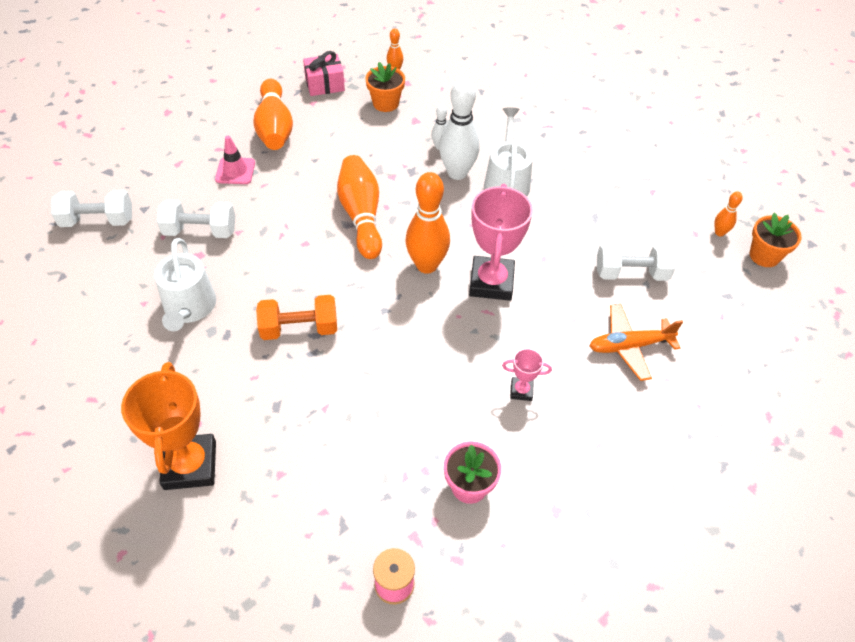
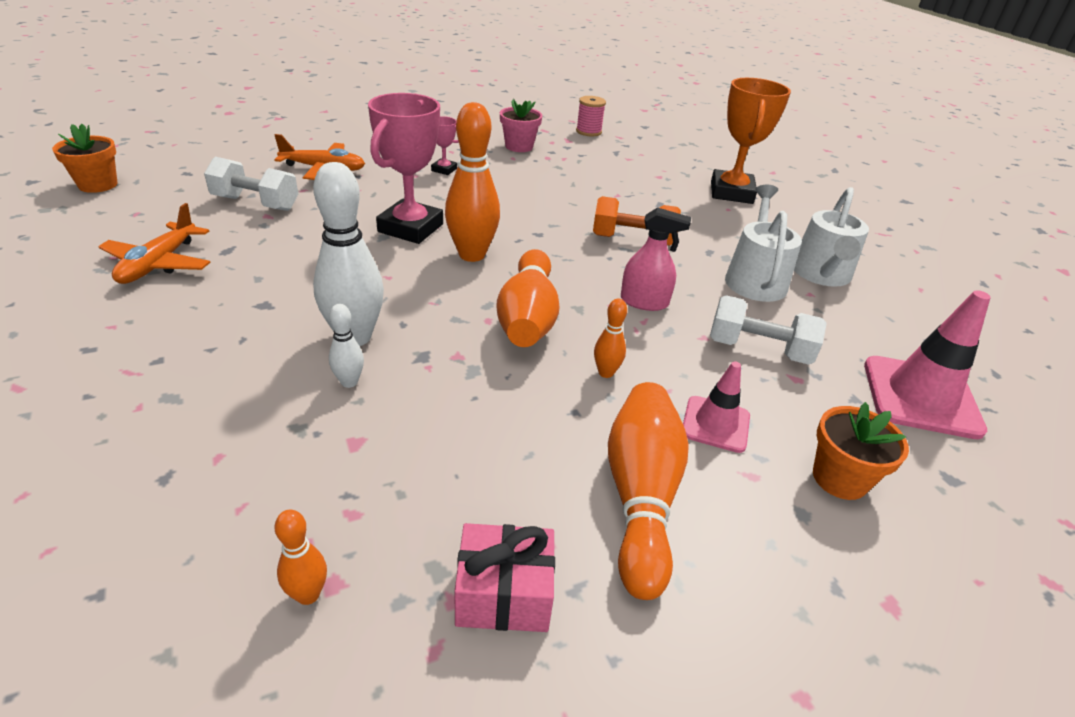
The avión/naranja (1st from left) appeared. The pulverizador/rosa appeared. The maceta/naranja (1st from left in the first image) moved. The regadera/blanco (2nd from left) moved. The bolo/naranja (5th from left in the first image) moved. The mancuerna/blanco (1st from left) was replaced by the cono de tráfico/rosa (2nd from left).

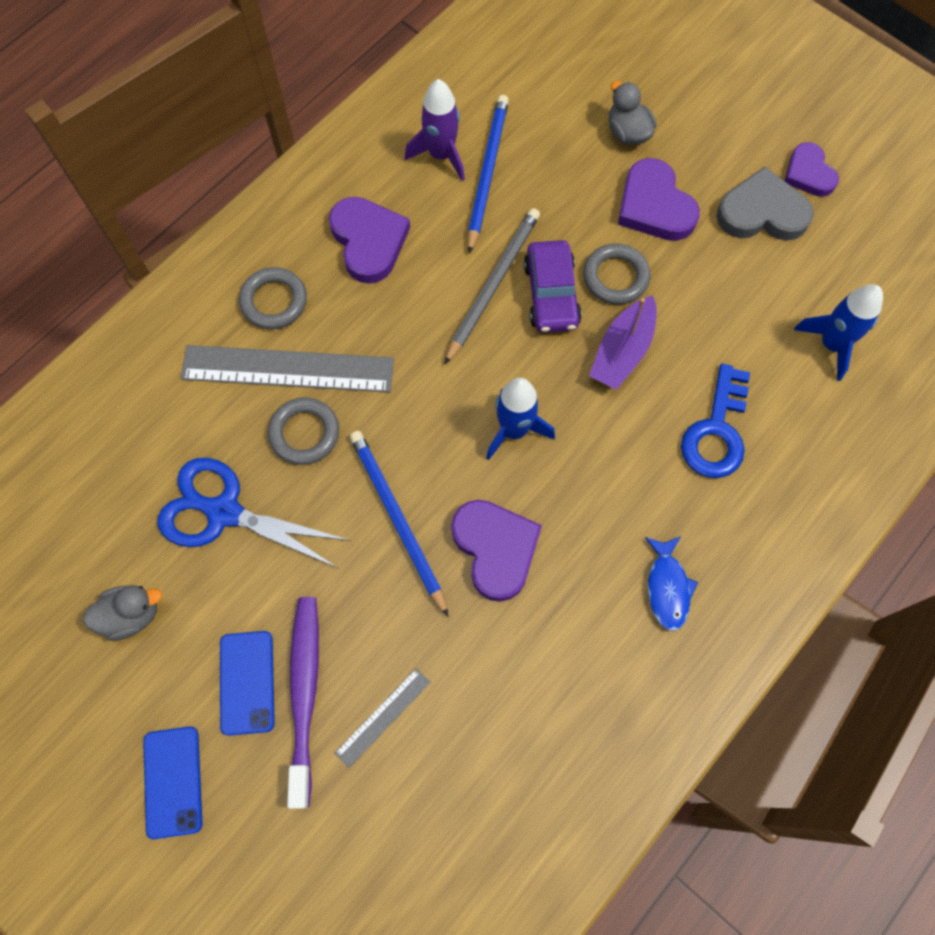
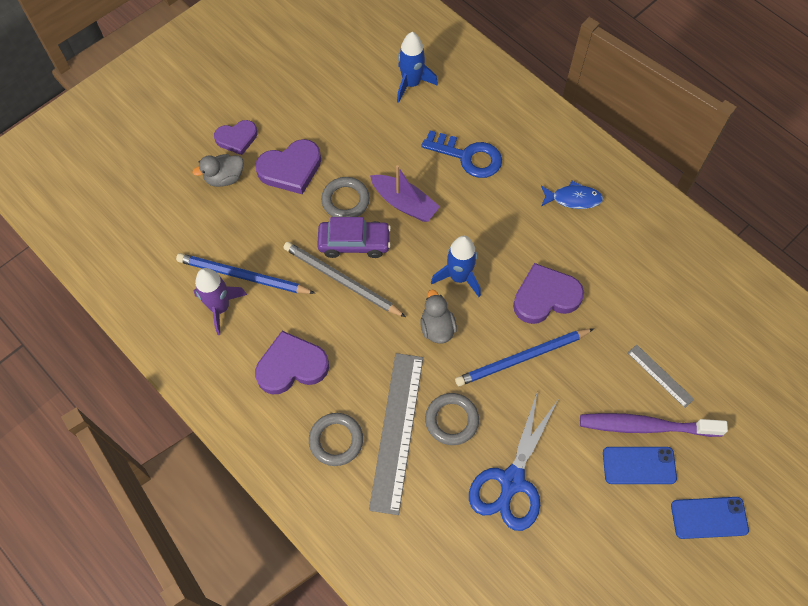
The corazón/gris disappeared. The pato/gris (1st from left in the first image) moved. The corazón/morado (4th from left in the first image) moved.

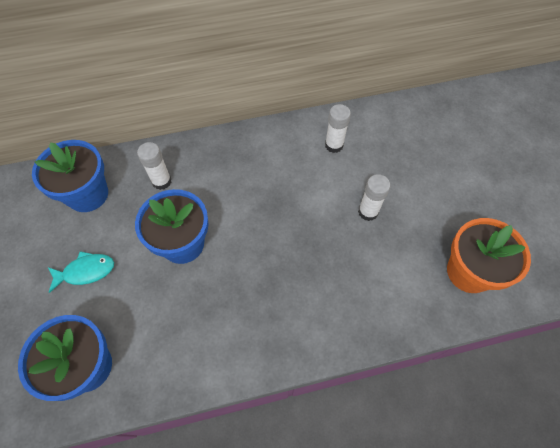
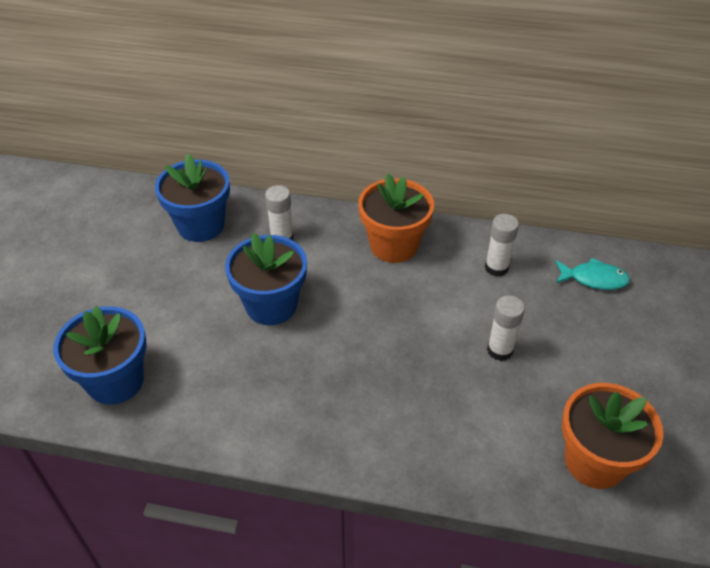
The maceta/naranja (1st from left) appeared. The pez/turquesa moved.

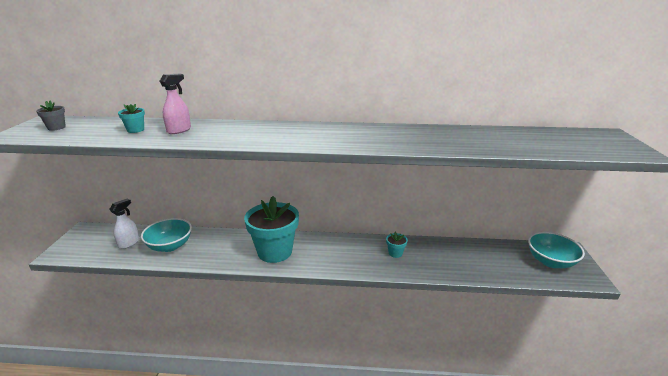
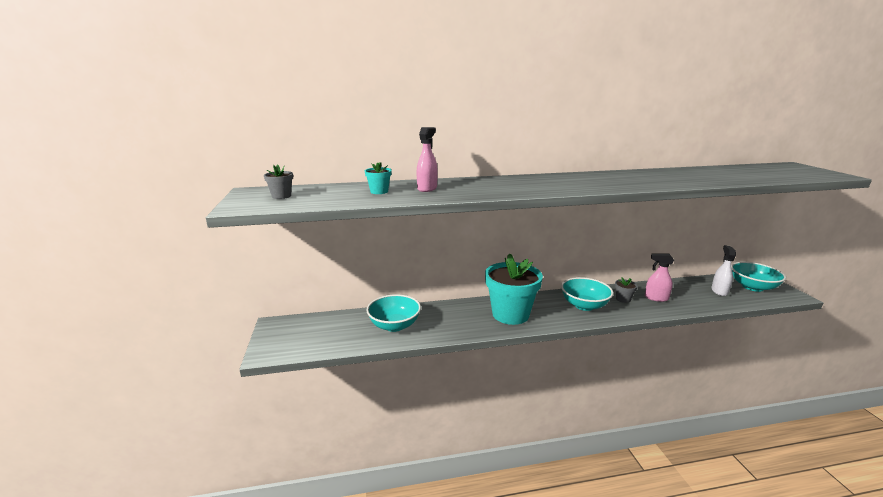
The cuenco/turquesa (2nd from left) appeared. The pulverizador/rosa (2nd from left) appeared. The pulverizador/blanco moved. The maceta/turquesa (3rd from left) became the maceta/gris (2nd from left).

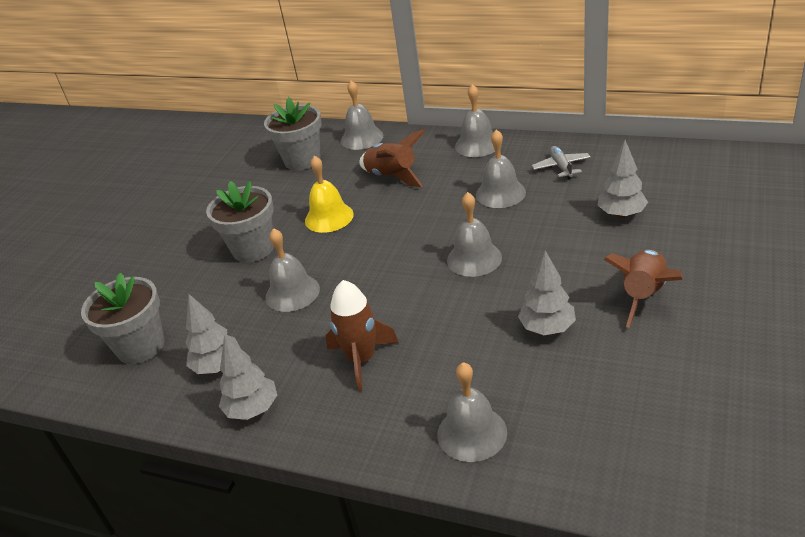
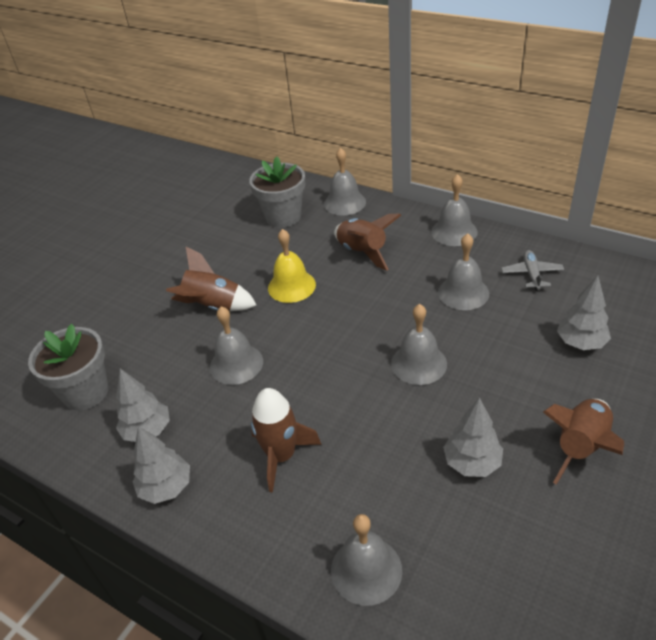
The maceta/gris (2nd from left) was replaced by the cohete/marrón (1st from left).

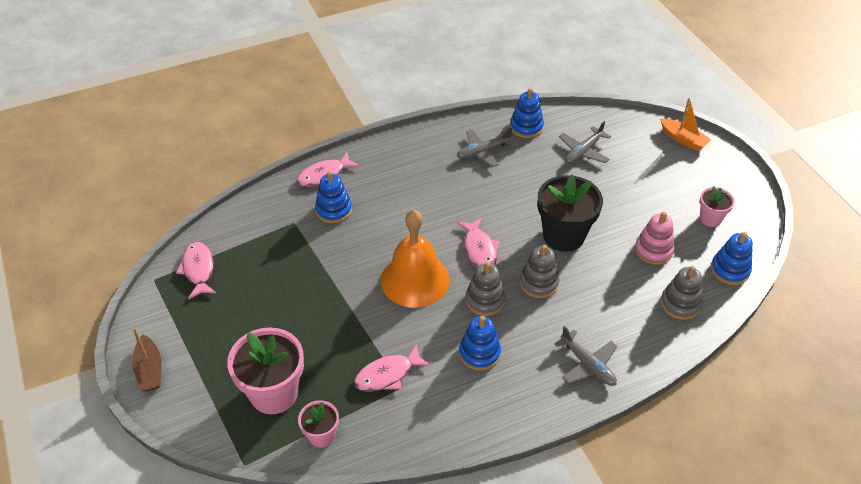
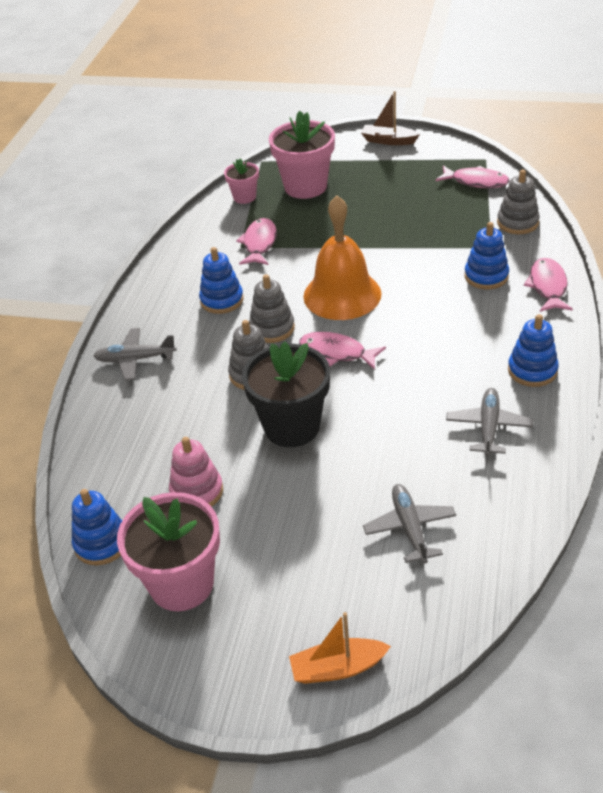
The juguete apilable/azul (3rd from left in the first image) moved. The juguete apilable/gris (3rd from left) moved. The maceta/rosa (3rd from left in the first image) changed to 1.88 times the size.

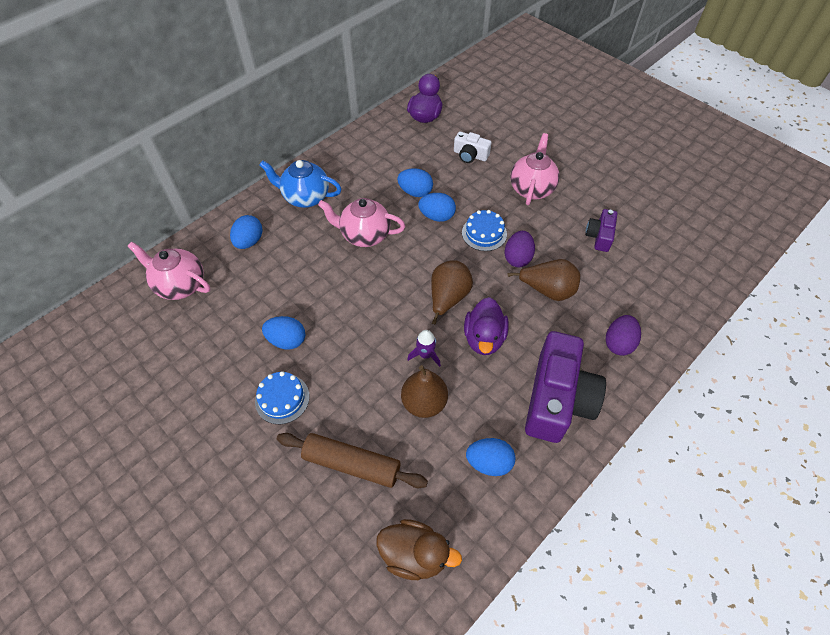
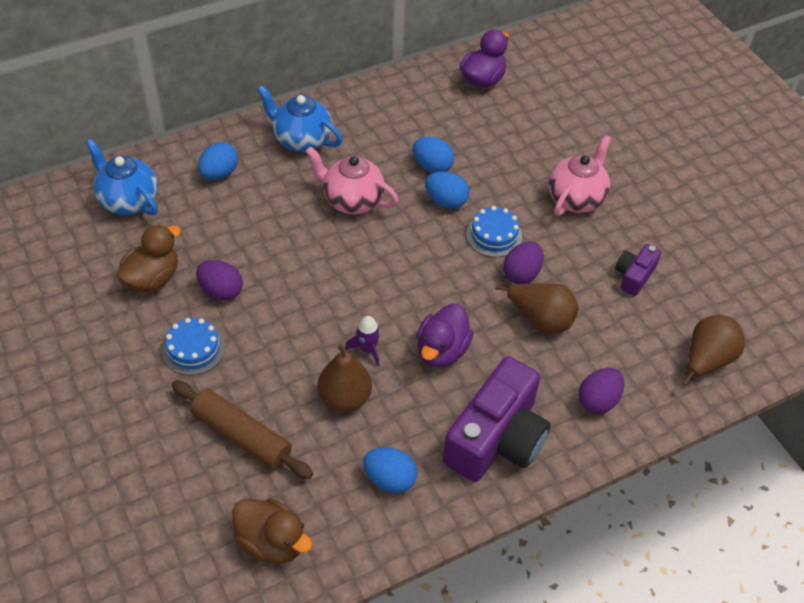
The cámara/blanco disappeared. The pato/marrón (1st from left) appeared. The pera/marrón (2nd from left in the first image) moved. The tetera/rosa (1st from left) became the tetera/azul (1st from left). The huevo/azul (2nd from left) became the huevo/morado (1st from left).

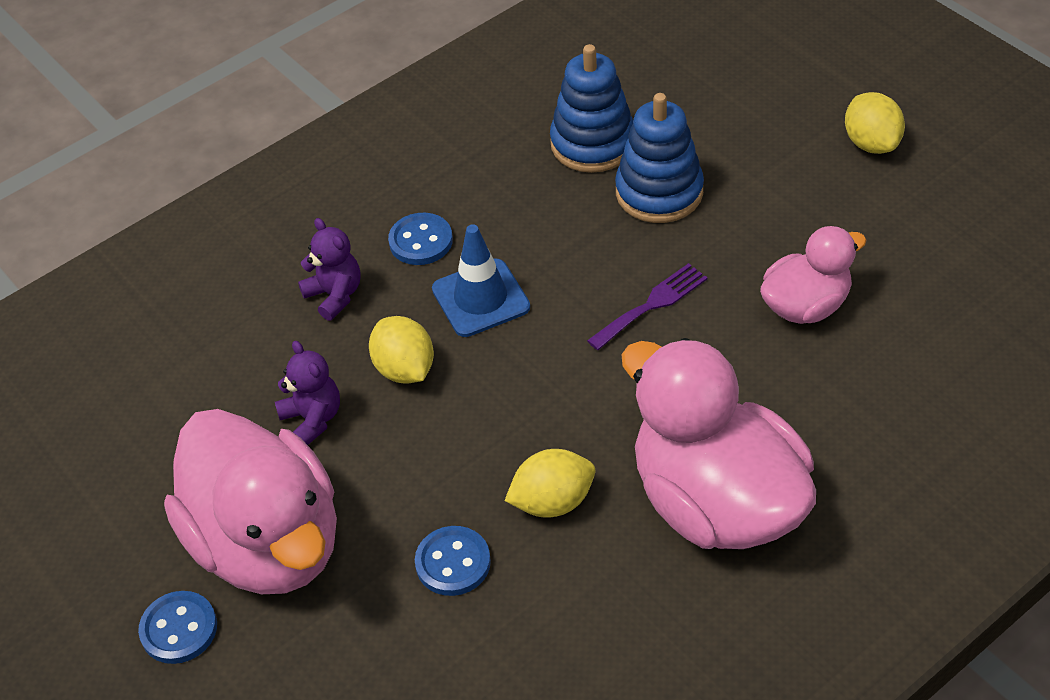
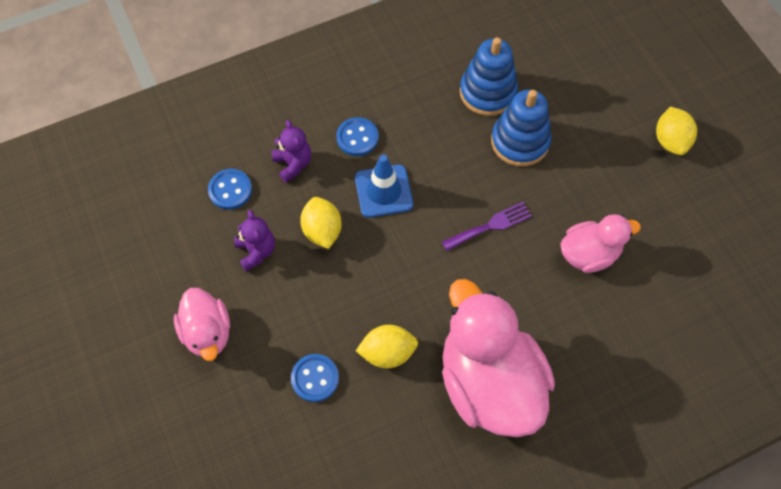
The botón/azul (1st from left) moved. The pato/rosa (1st from left) changed to 0.54 times the size.

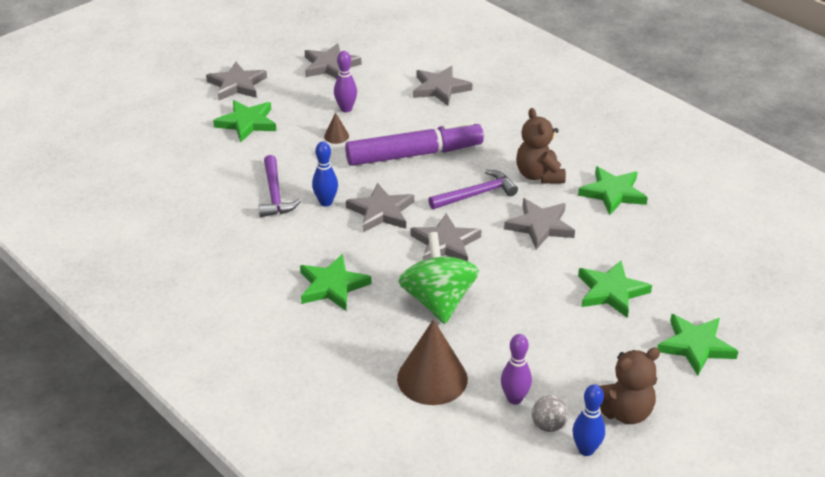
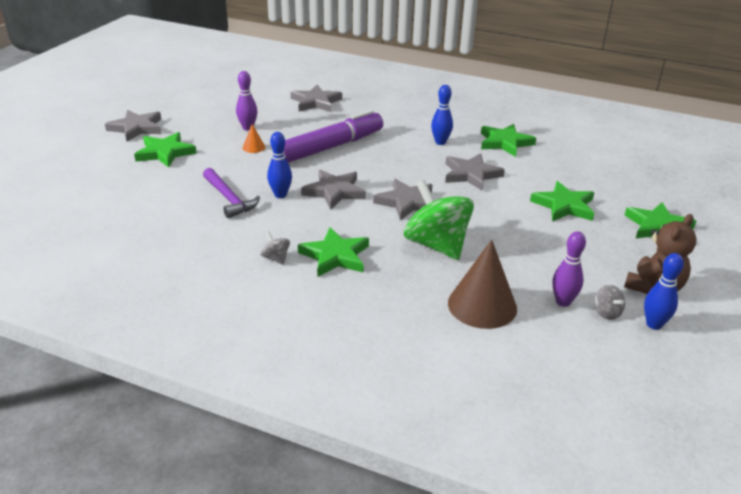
The estrella/gris (2nd from left) disappeared. The martillo/morado (2nd from left) disappeared. The peonza/gris (1st from left) appeared. The osito/marrón (1st from left) was replaced by the bolo/azul (2nd from left). The cono/marrón (1st from left) became the cono/naranja.

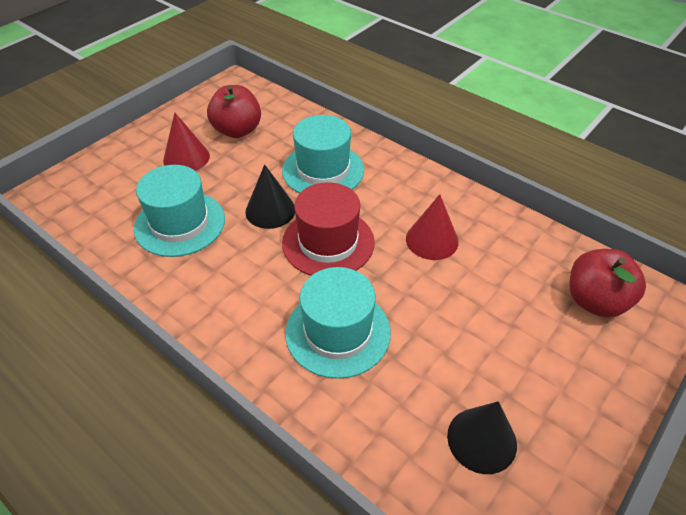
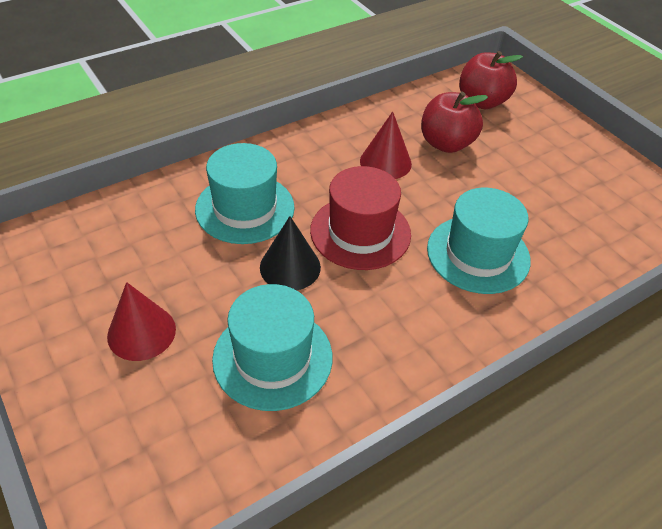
The cono/negro (2nd from left) disappeared. The manzana/rojo (1st from left) moved.

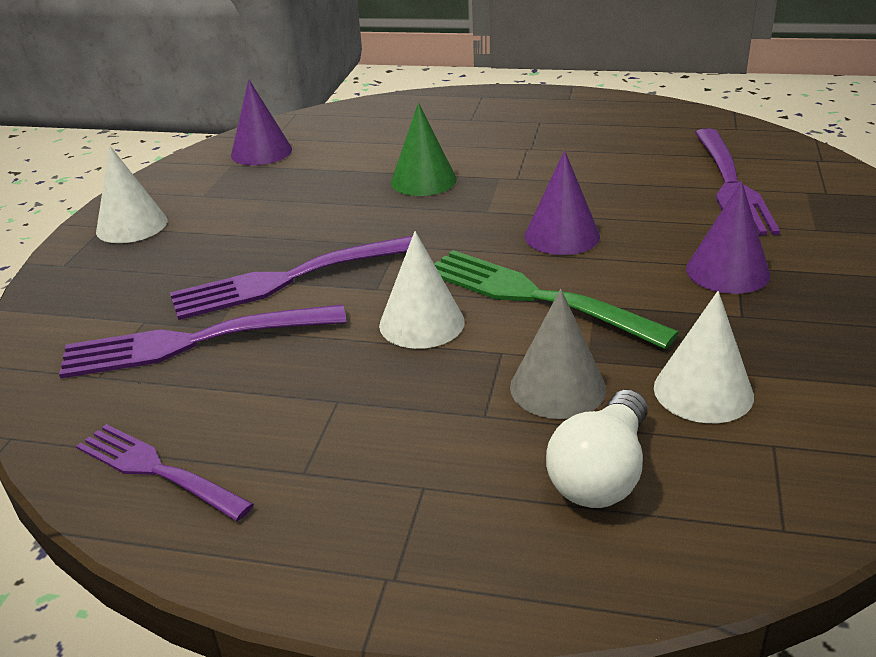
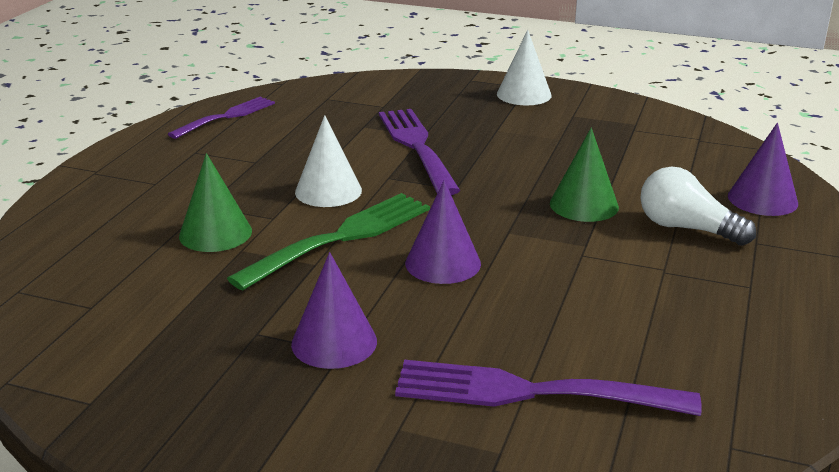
The tenedor/morado (2nd from left) disappeared. The cono/blanco (3rd from left) disappeared. The cono/morado (1st from left in the first image) moved. The bombilla/blanco moved. The cono/gris became the cono/verde (1st from left).

